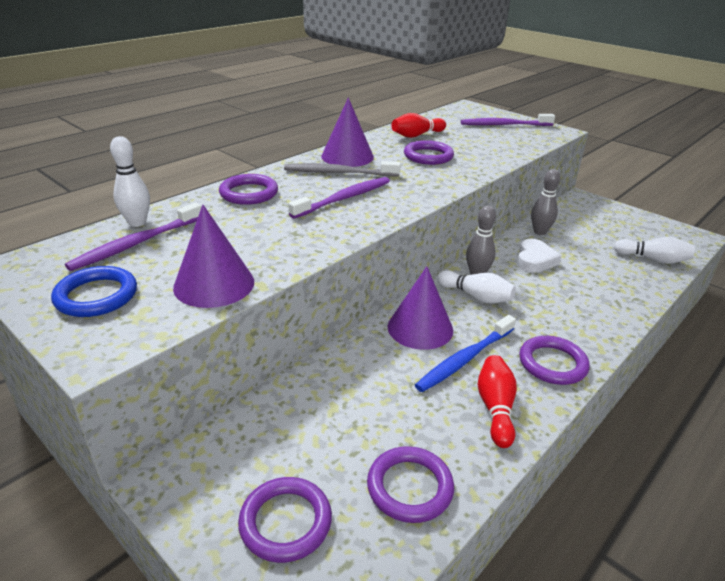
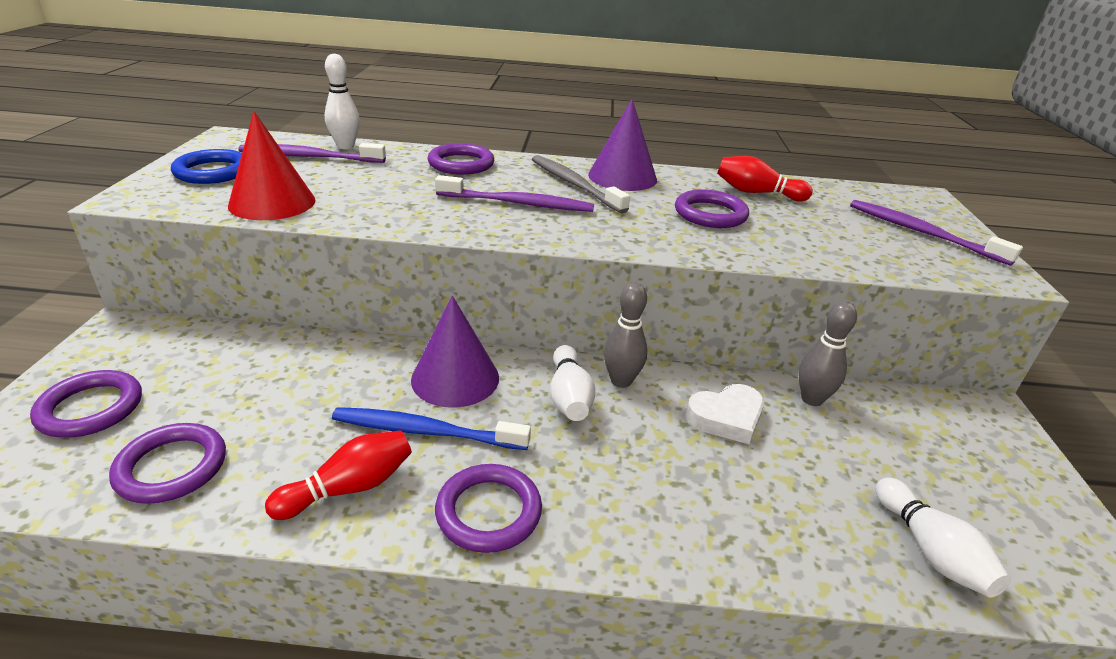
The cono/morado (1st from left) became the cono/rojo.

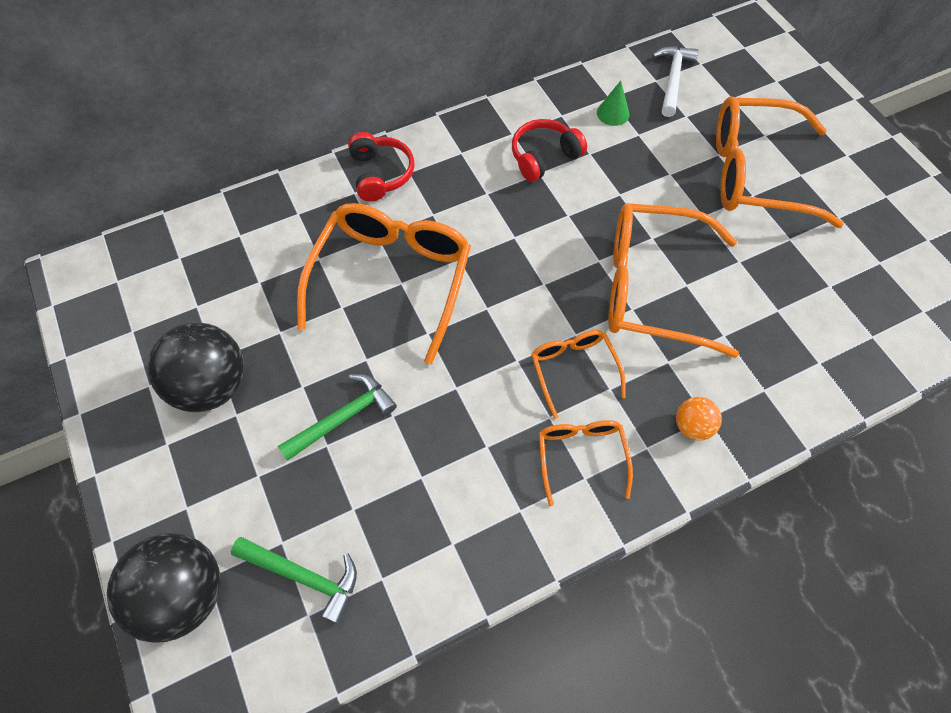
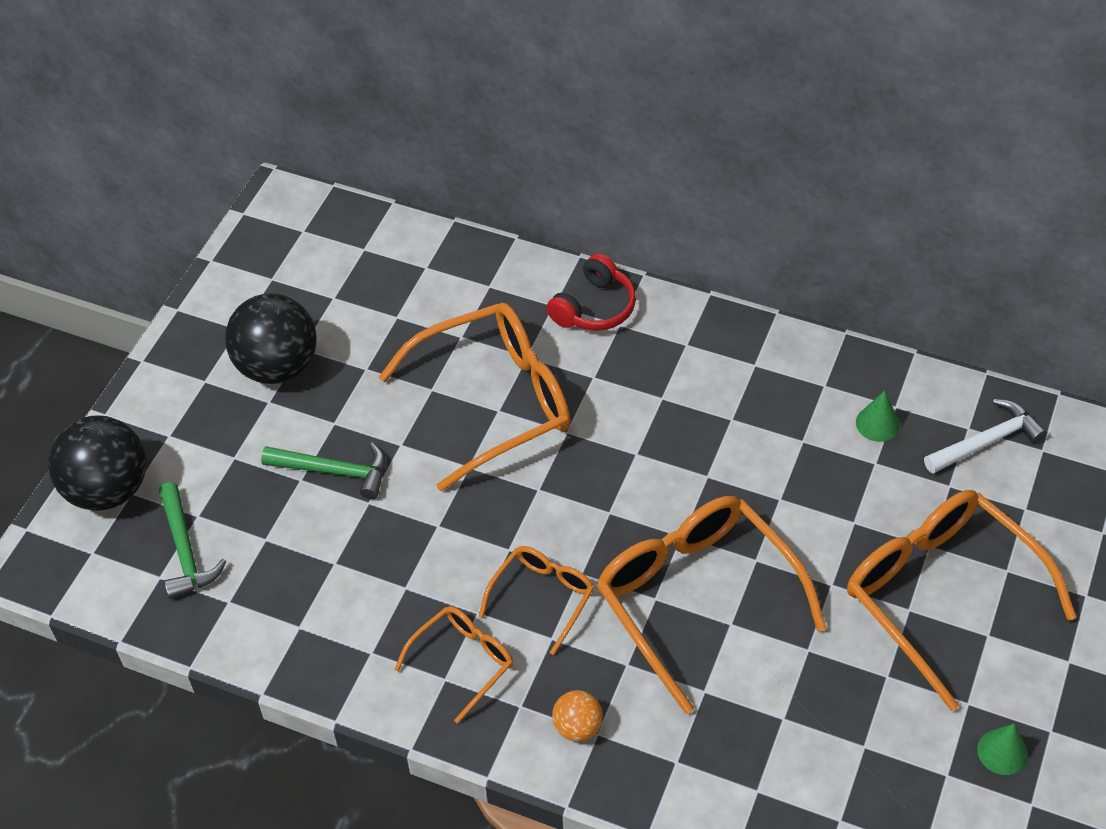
The auriculares/rojo (2nd from left) disappeared. The cono/verde (2nd from left) appeared.

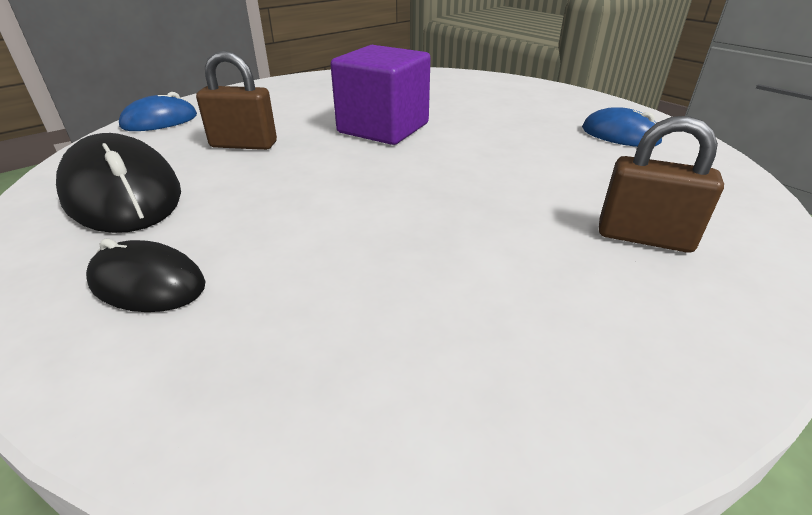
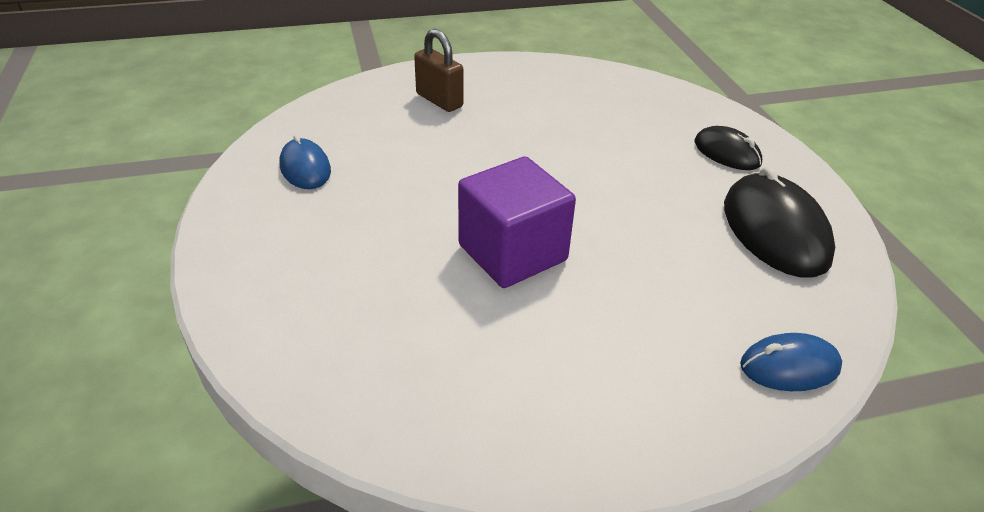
The candado/marrón (1st from left) disappeared.

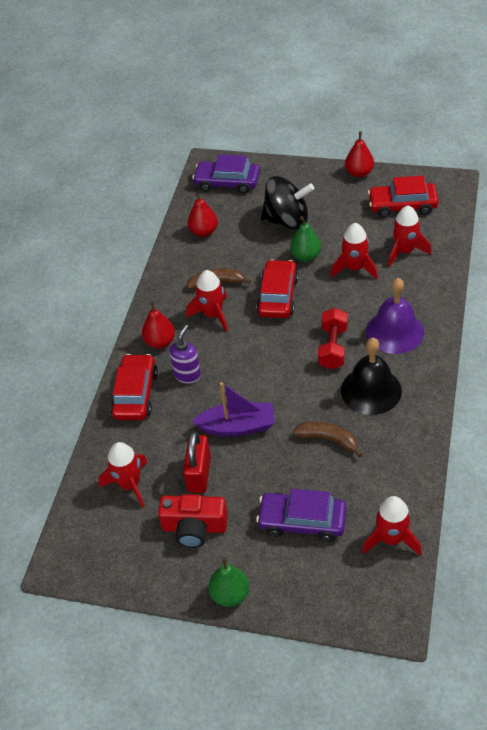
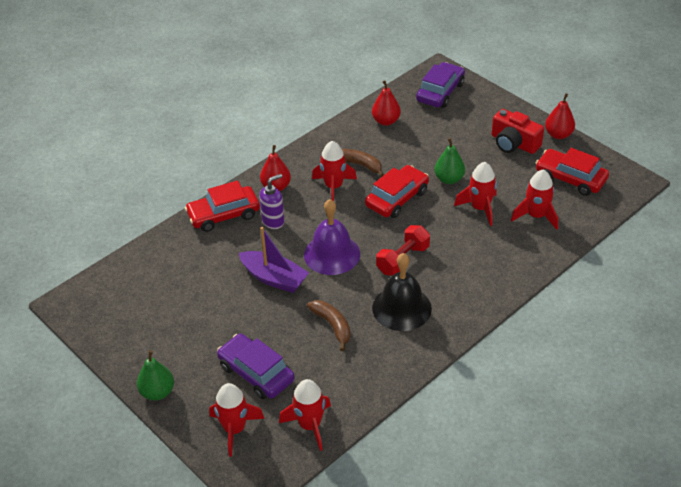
The candado/rojo disappeared. The peonza/negro disappeared. The cohete/rojo (1st from left) moved. The cámara/rojo moved. The campana/morado moved. The coche/rojo (1st from left) turned 150 degrees counterclockwise. The coche/morado (1st from left in the first image) turned 75 degrees clockwise.

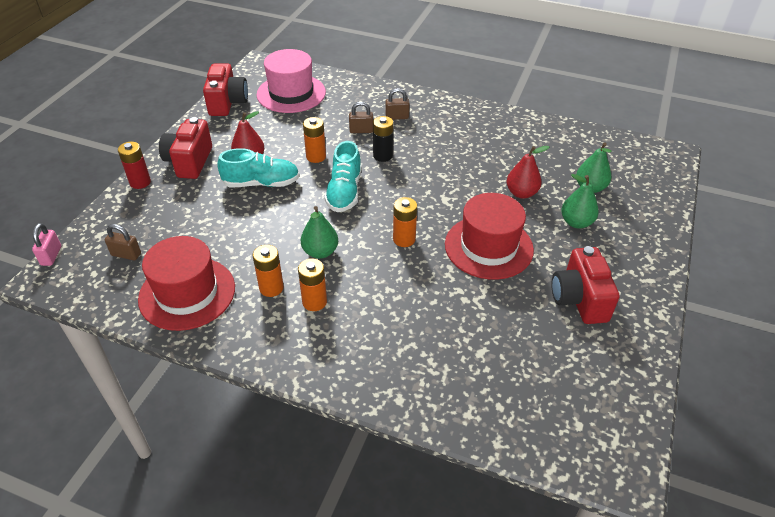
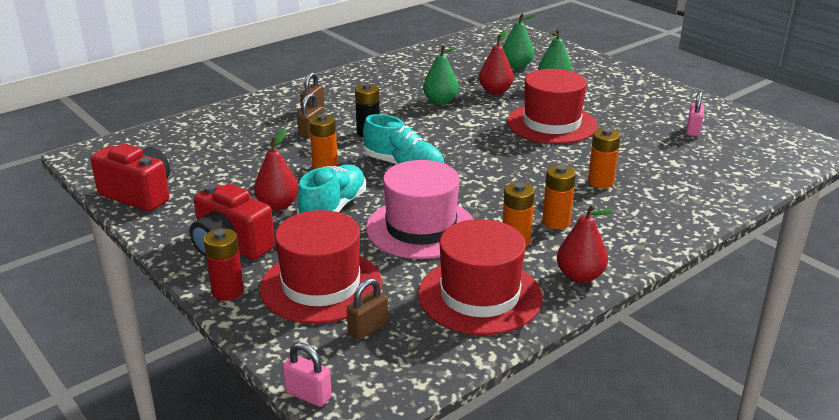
The cámara/rojo (3rd from left) disappeared. The sombrero/rojo (1st from left) appeared. The pera/rojo (3rd from left) appeared. The candado/rosa (2nd from left) appeared. The sombrero/rosa moved. The pera/verde (1st from left) moved. The pila/naranja (4th from left) moved.

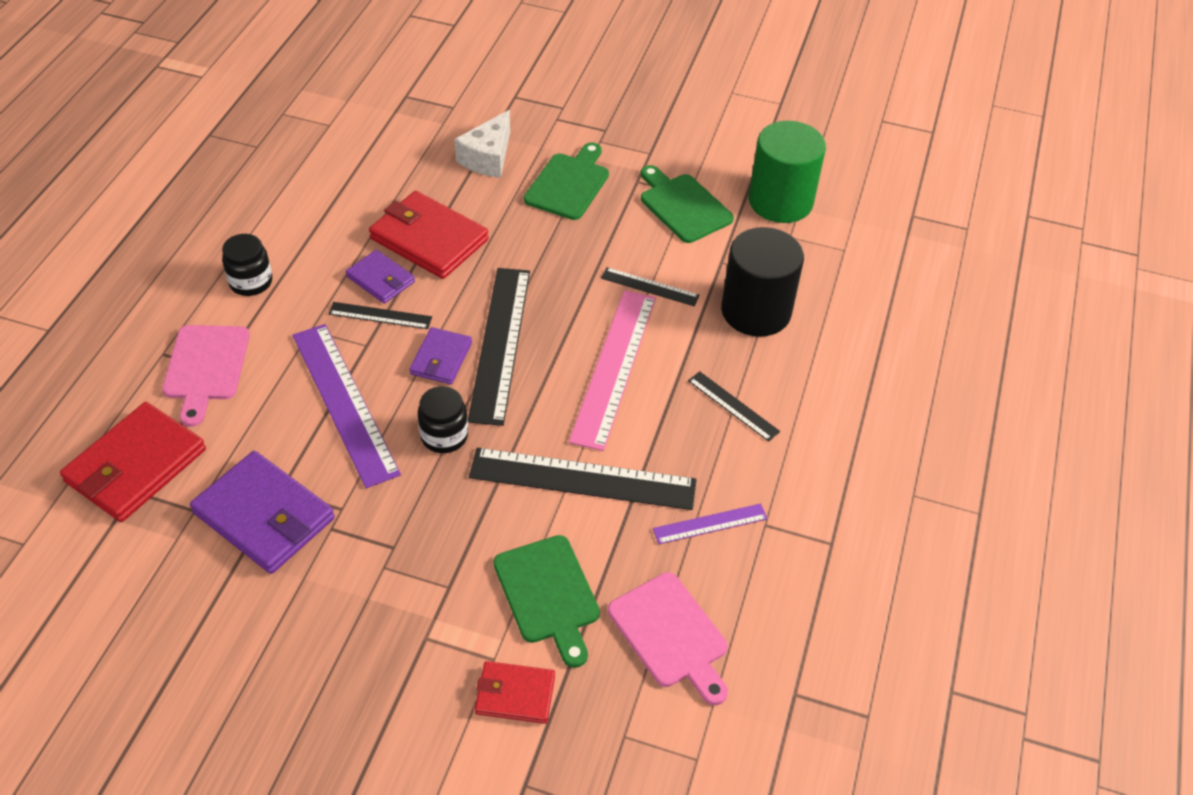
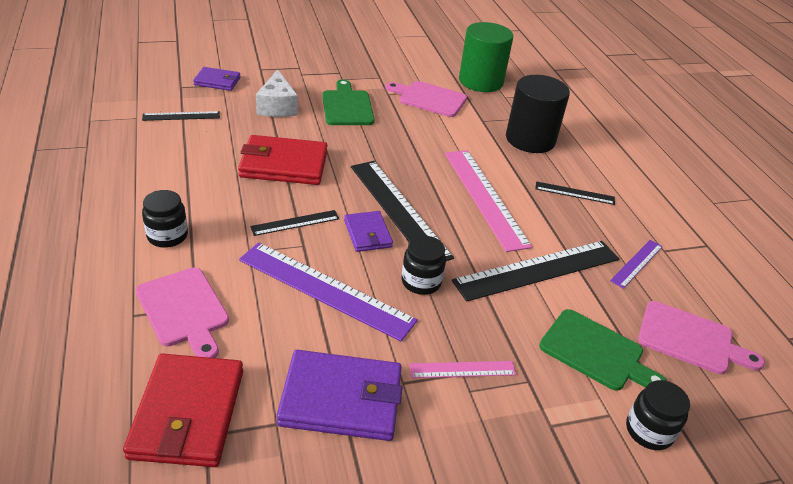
The regla/rosa (1st from left) appeared. The cartera/morado (2nd from left in the first image) moved. The regla/negro (4th from left in the first image) moved. The cartera/rojo (3rd from left) was replaced by the tarro/negro (3rd from left). The tabla de cortar/verde (3rd from left) became the tabla de cortar/rosa (2nd from left).

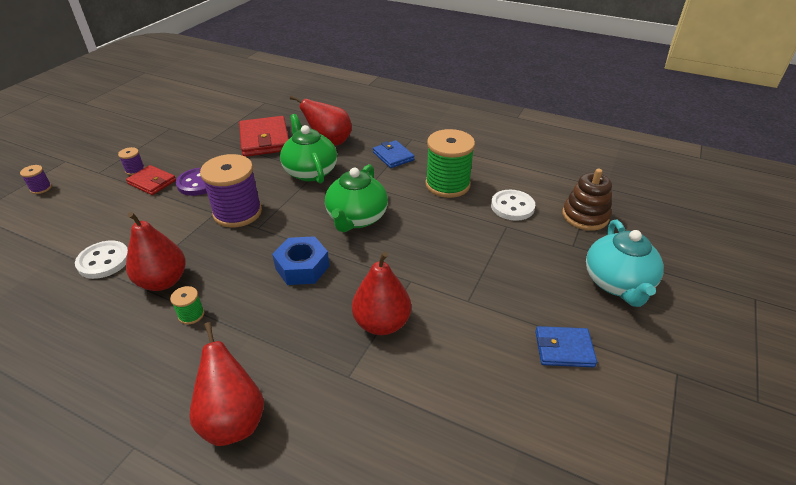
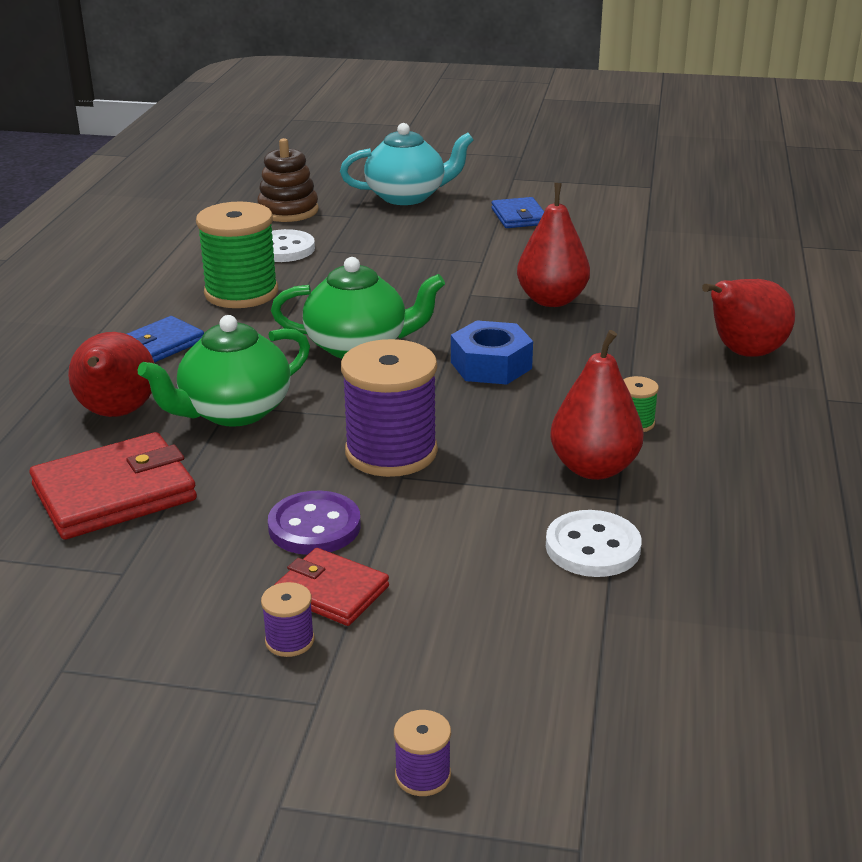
The cartera/rojo (1st from left in the first image) turned 75 degrees counterclockwise.

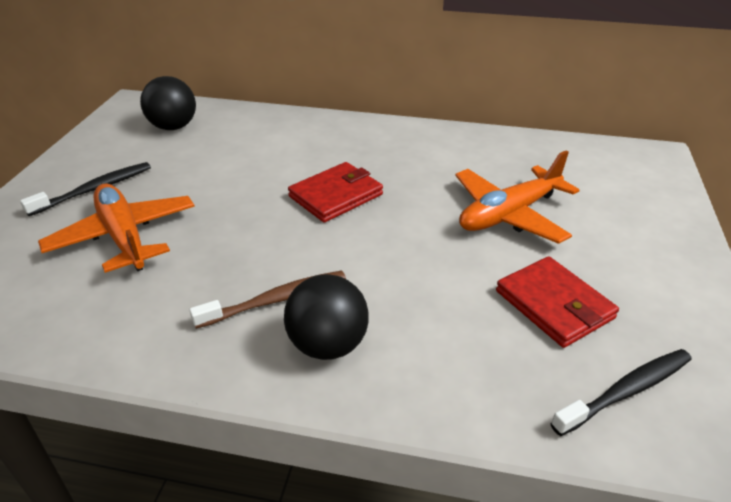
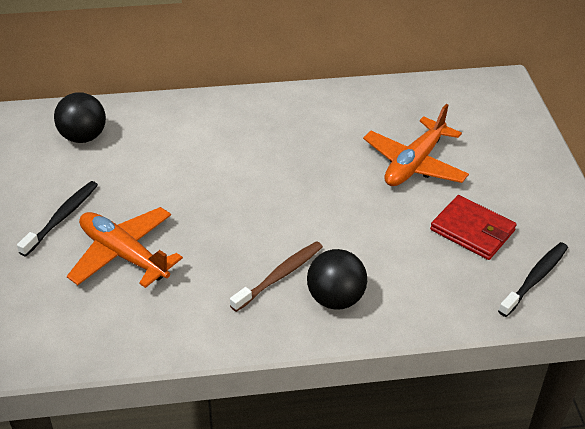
The cartera/rojo (1st from left) disappeared.

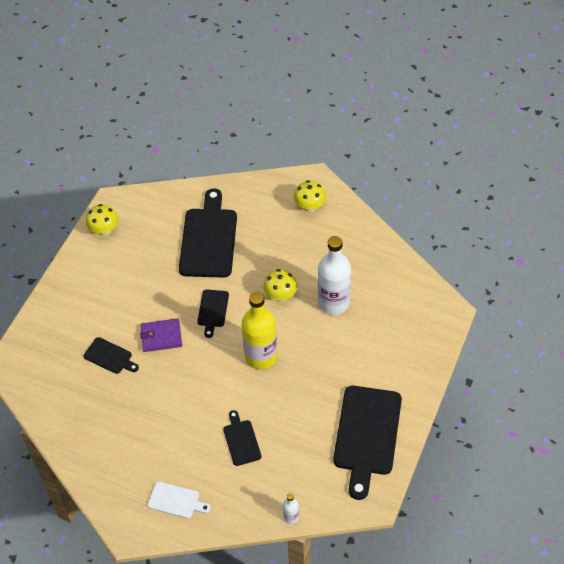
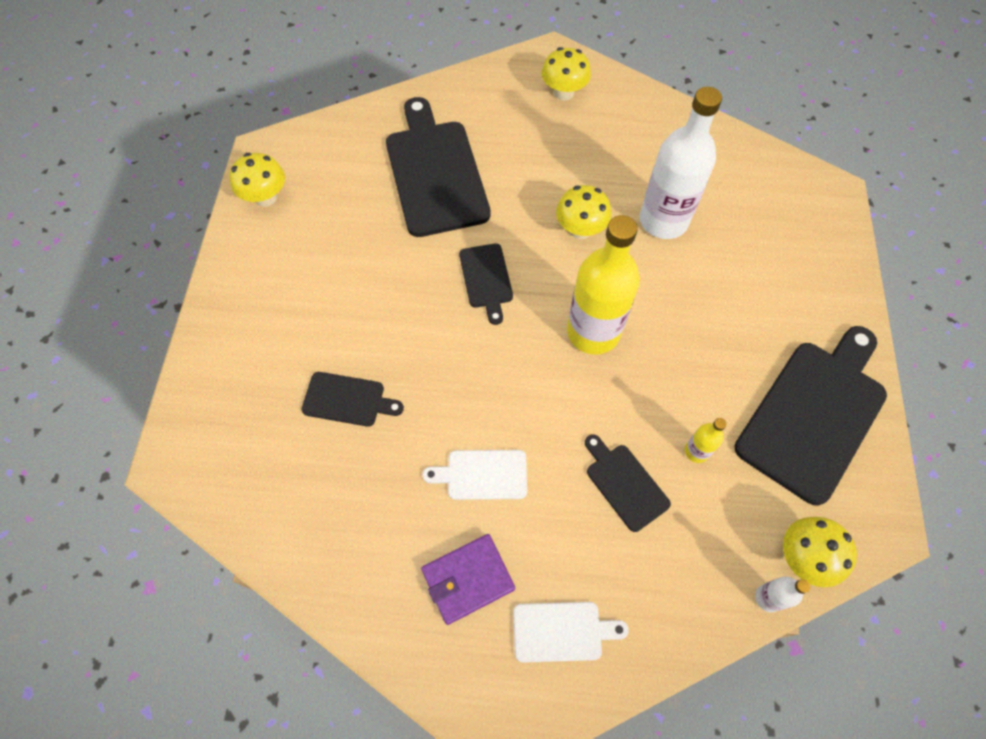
The tabla de cortar/blanco (1st from left) appeared. The botella/amarillo (2nd from left) appeared. The seta/amarillo (4th from left) appeared. The cartera/morado moved. The tabla de cortar/negro (5th from left) turned 135 degrees counterclockwise.

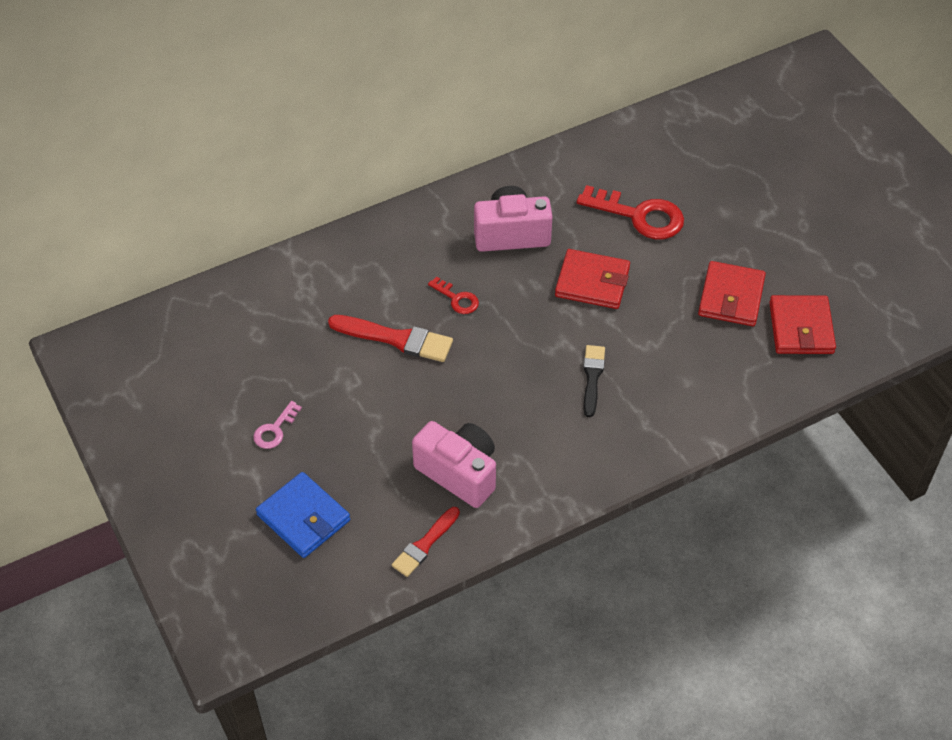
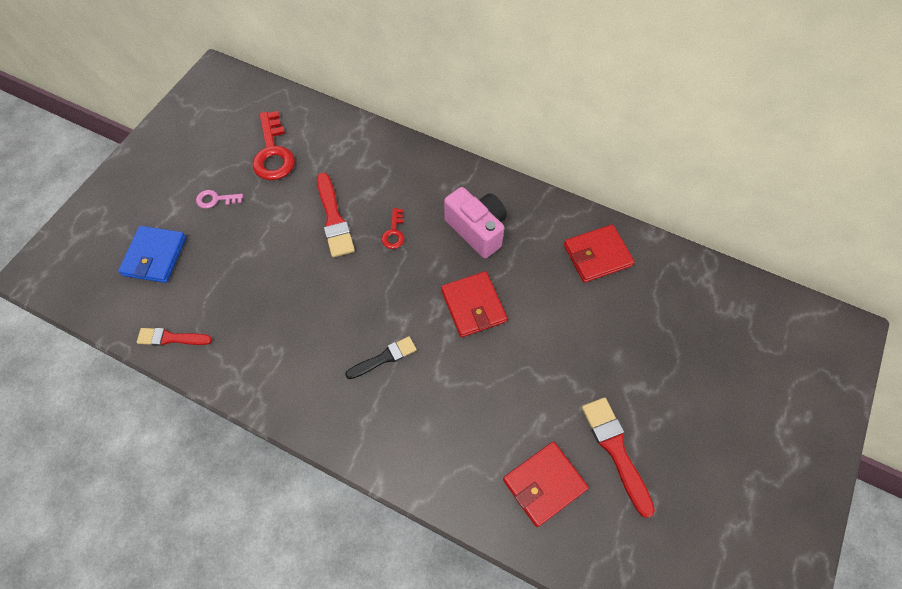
The cámara/rosa (1st from left) disappeared. The pincel/rojo (3rd from left) appeared. The llave/rojo (2nd from left in the first image) moved. The cartera/rojo (2nd from left in the first image) moved.

